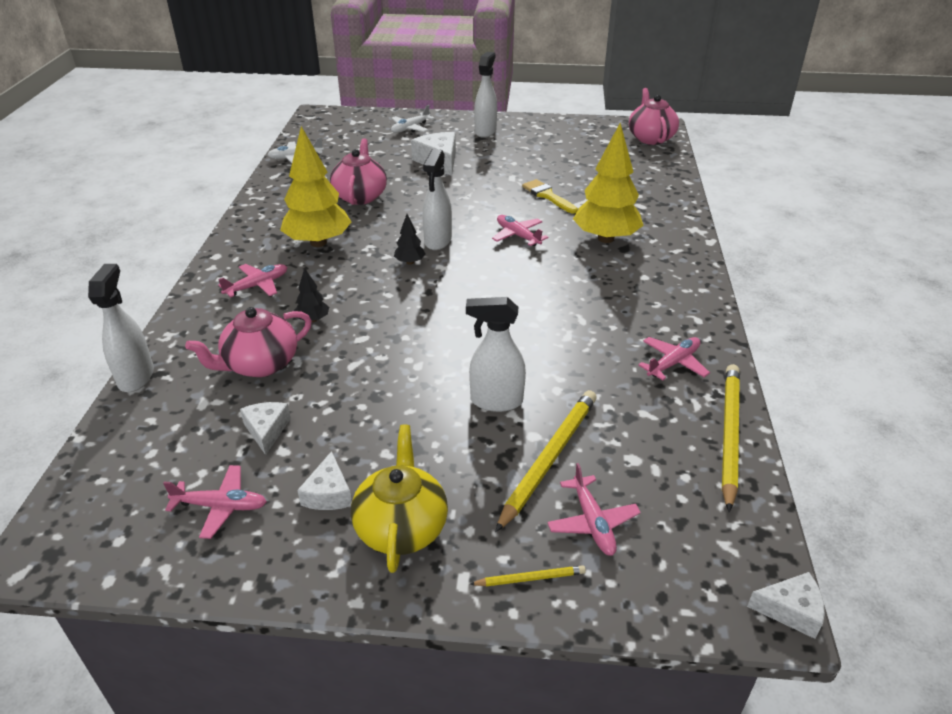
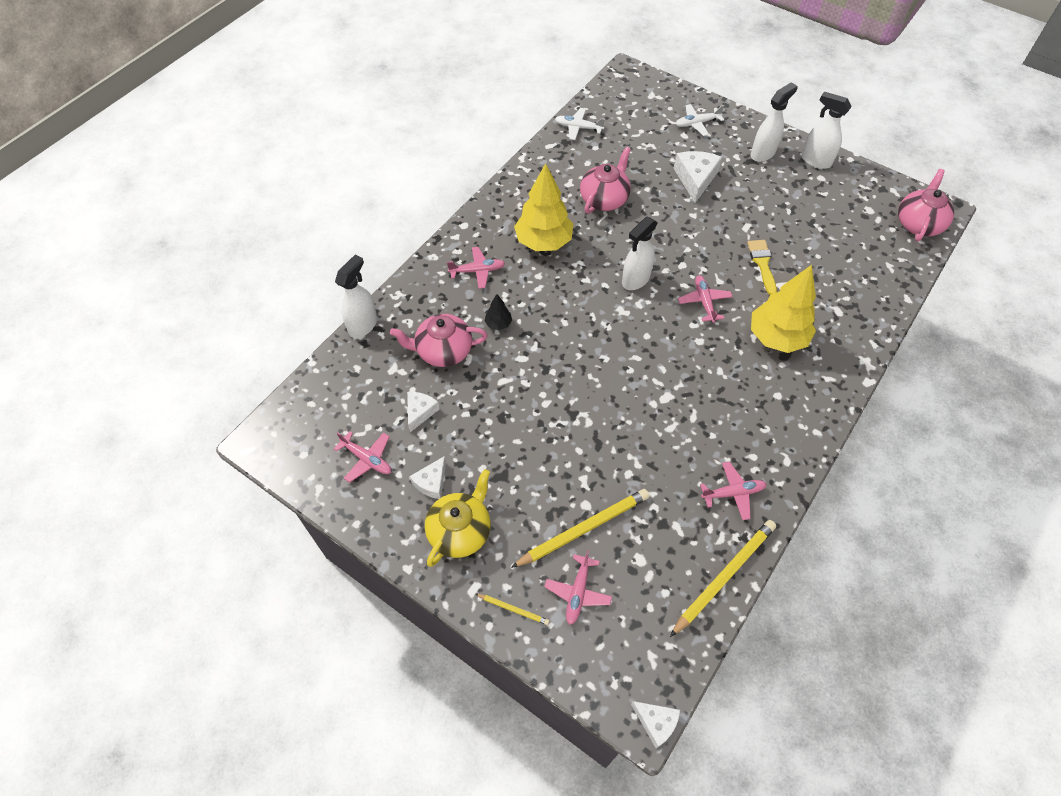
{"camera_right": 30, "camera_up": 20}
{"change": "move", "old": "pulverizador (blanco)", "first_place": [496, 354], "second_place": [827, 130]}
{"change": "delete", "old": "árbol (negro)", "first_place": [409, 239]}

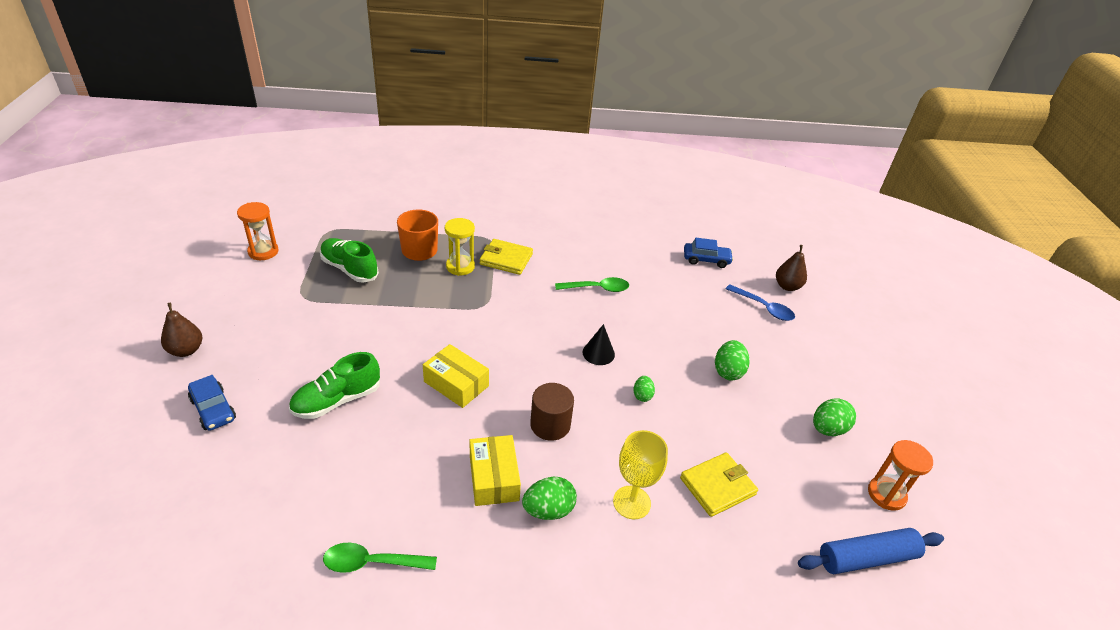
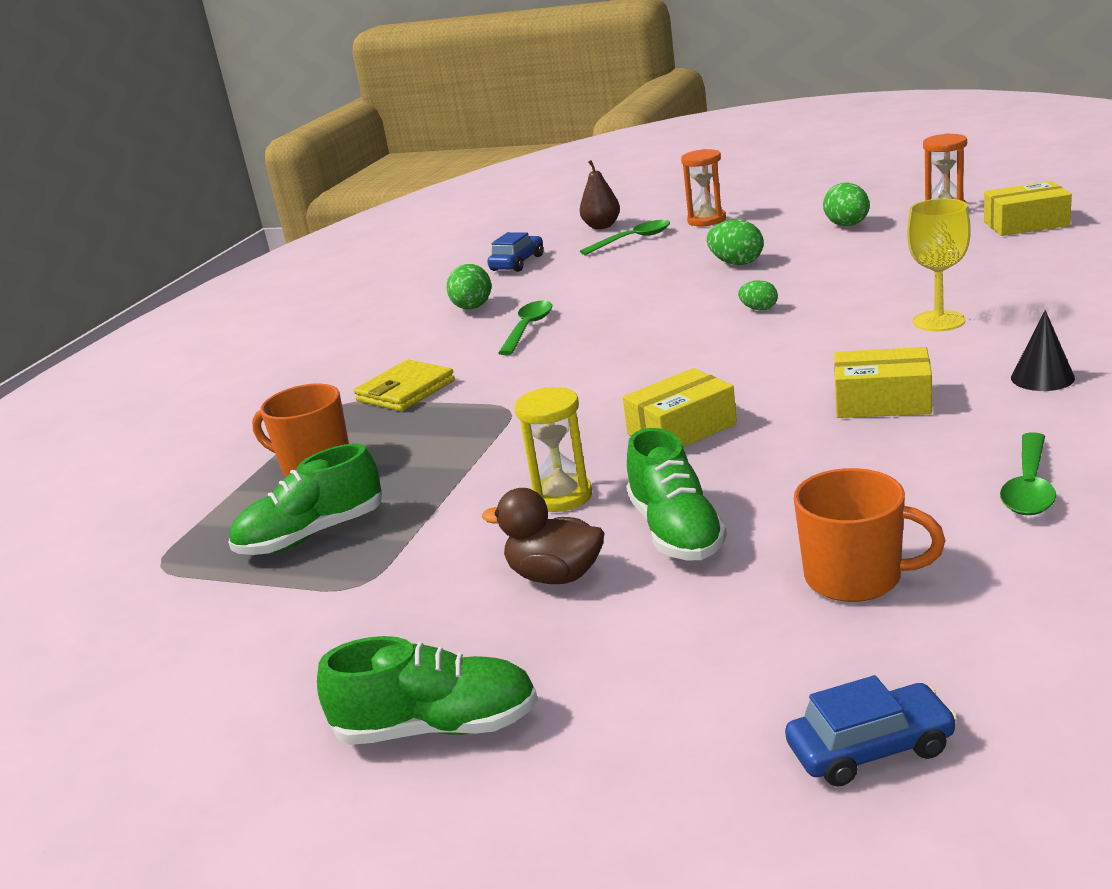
{"camera_right": -60, "camera_up": -15}
{"change": "replace", "old": "pera (marrón)", "new": "zapato (verde)", "first_place": [181, 330], "second_place": [427, 690]}
{"change": "move", "old": "huevo (verde)", "first_place": [549, 498], "second_place": [469, 286]}
{"change": "insert", "new": "pato (marrón)", "second_place": [543, 536]}
{"change": "move", "old": "reloj de arena (amarillo)", "first_place": [460, 247], "second_place": [553, 449]}
{"change": "recolor", "old": "cuchara (azul)", "new": "cuchara (verde)", "first_place": [760, 303], "second_place": [625, 237]}
{"change": "move", "old": "reloj de arena (naranja)", "first_place": [258, 231], "second_place": [703, 187]}
{"change": "move", "old": "coche (azul)", "first_place": [212, 403], "second_place": [871, 731]}
{"change": "insert", "new": "taza (naranja)", "second_place": [869, 535]}
{"change": "replace", "old": "rodillo (azul)", "new": "caja (amarillo)", "first_place": [871, 551], "second_place": [1028, 208]}
{"change": "move", "old": "cono (negro)", "first_place": [599, 344], "second_place": [1043, 350]}
{"change": "delete", "old": "cilindro (marrón)", "first_place": [552, 412]}
{"change": "delete", "old": "cartera (amarillo)", "first_place": [719, 484]}

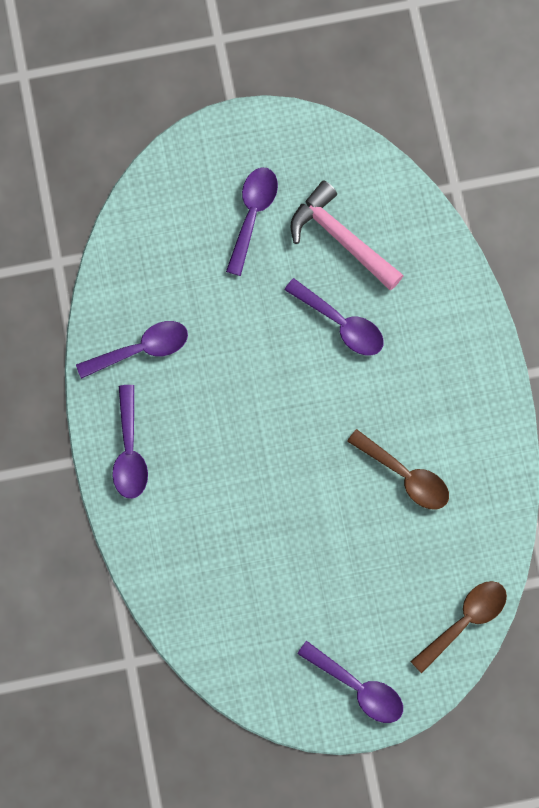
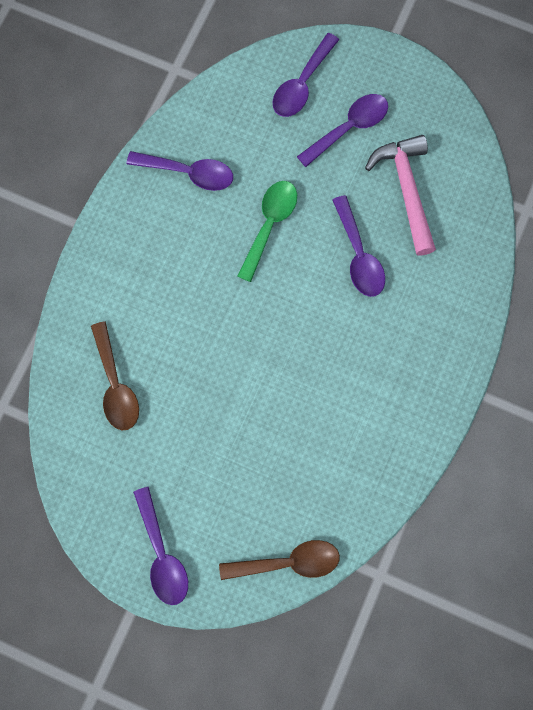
{"camera_right": 35, "camera_up": 0}
{"change": "move", "old": "cuchara (marrón)", "first_place": [398, 469], "second_place": [115, 376]}
{"change": "insert", "new": "cuchara (verde)", "second_place": [267, 231]}
{"change": "move", "old": "cuchara (morado)", "first_place": [130, 442], "second_place": [306, 75]}

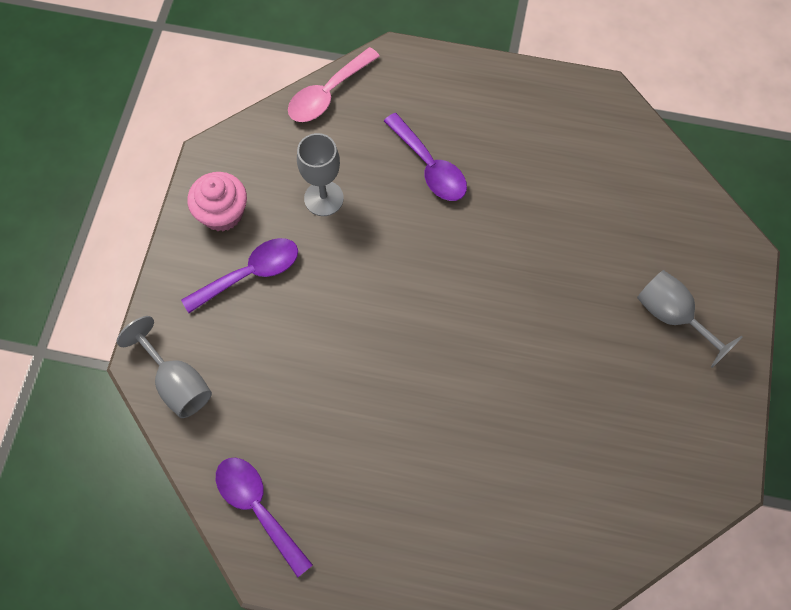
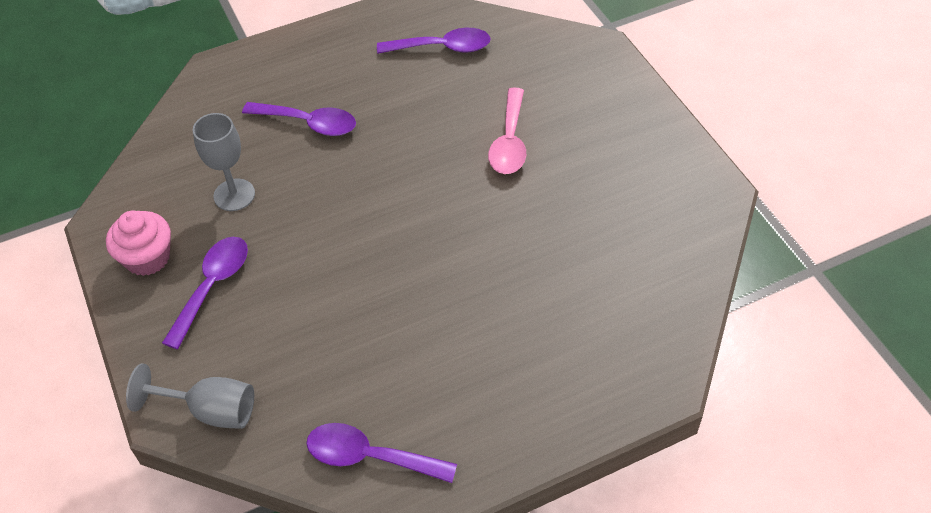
{"camera_right": -35, "camera_up": -15}
{"change": "insert", "new": "cuchara (morado)", "second_place": [434, 41]}
{"change": "move", "old": "cuchara (rosa)", "first_place": [334, 84], "second_place": [507, 131]}
{"change": "delete", "old": "copa (gris)", "first_place": [690, 319]}

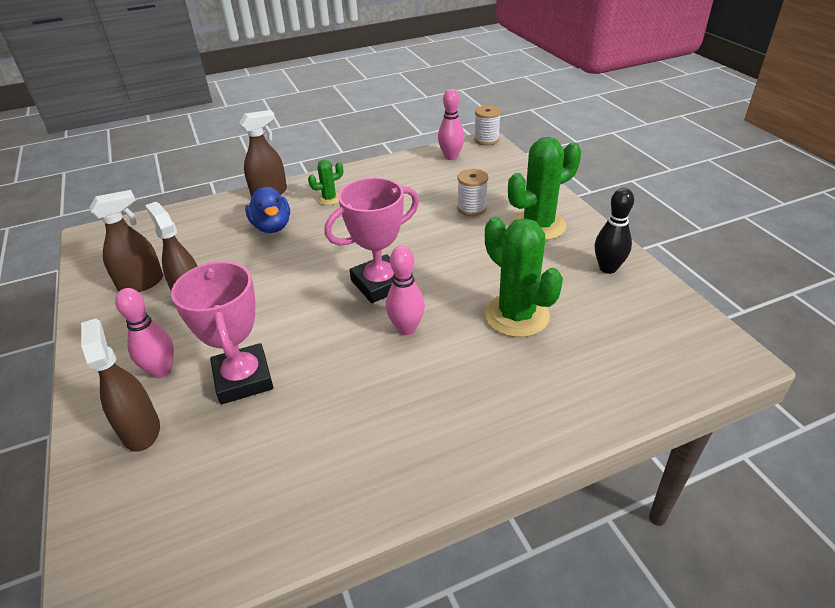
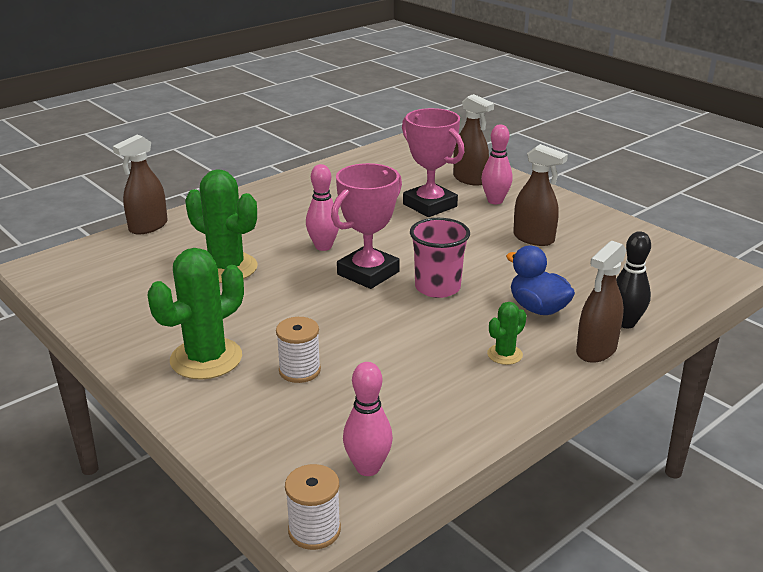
{"camera_right": 160, "camera_up": -10}
{"change": "move", "old": "pulverizador (marrón)", "first_place": [126, 241], "second_place": [140, 184]}
{"change": "insert", "new": "vaso (rosa)", "second_place": [440, 258]}
{"change": "move", "old": "bolo (negro)", "first_place": [614, 231], "second_place": [633, 279]}

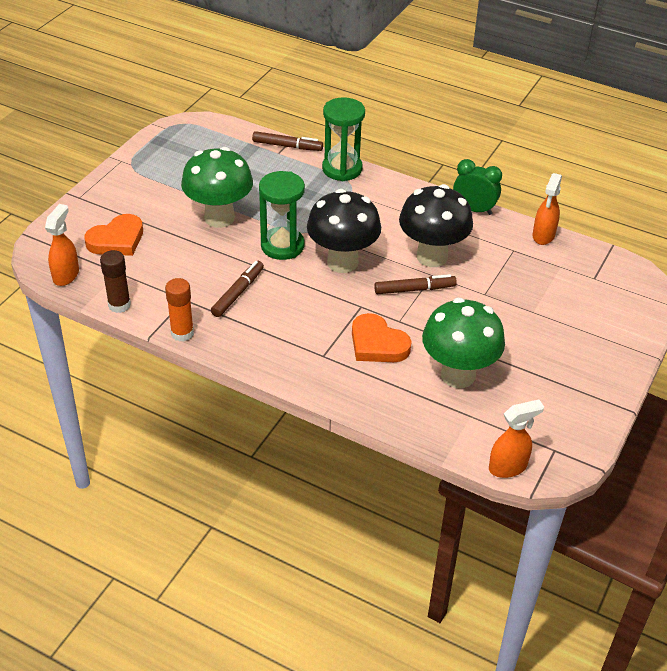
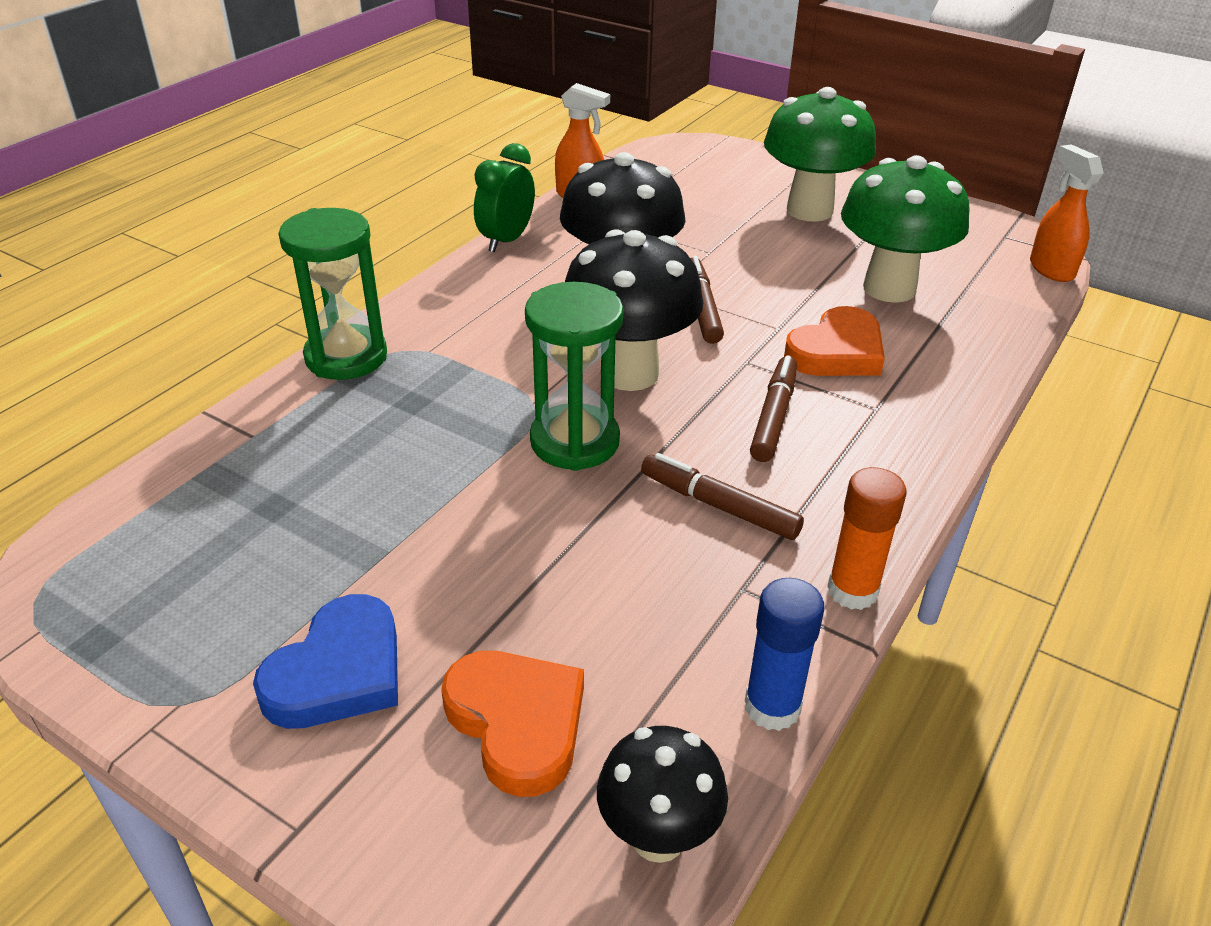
{"camera_right": -85, "camera_up": -5}
{"change": "insert", "new": "corazón (azul)", "second_place": [325, 661]}
{"change": "replace", "old": "pulverizador (naranja)", "new": "seta (negro)", "first_place": [62, 245], "second_place": [662, 794]}
{"change": "recolor", "old": "barra de pegamento (marrón)", "new": "barra de pegamento (azul)", "first_place": [115, 281], "second_place": [784, 654]}
{"change": "move", "old": "rotulador (marrón)", "first_place": [287, 141], "second_place": [773, 408]}
{"change": "move", "old": "seta (verde)", "first_place": [217, 187], "second_place": [820, 154]}

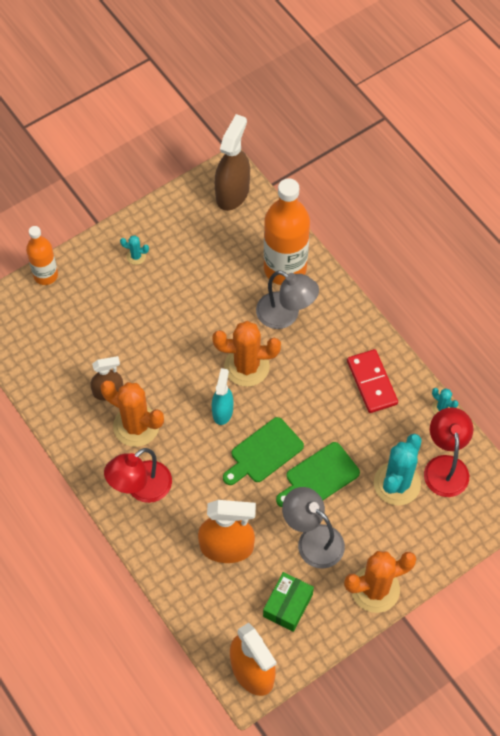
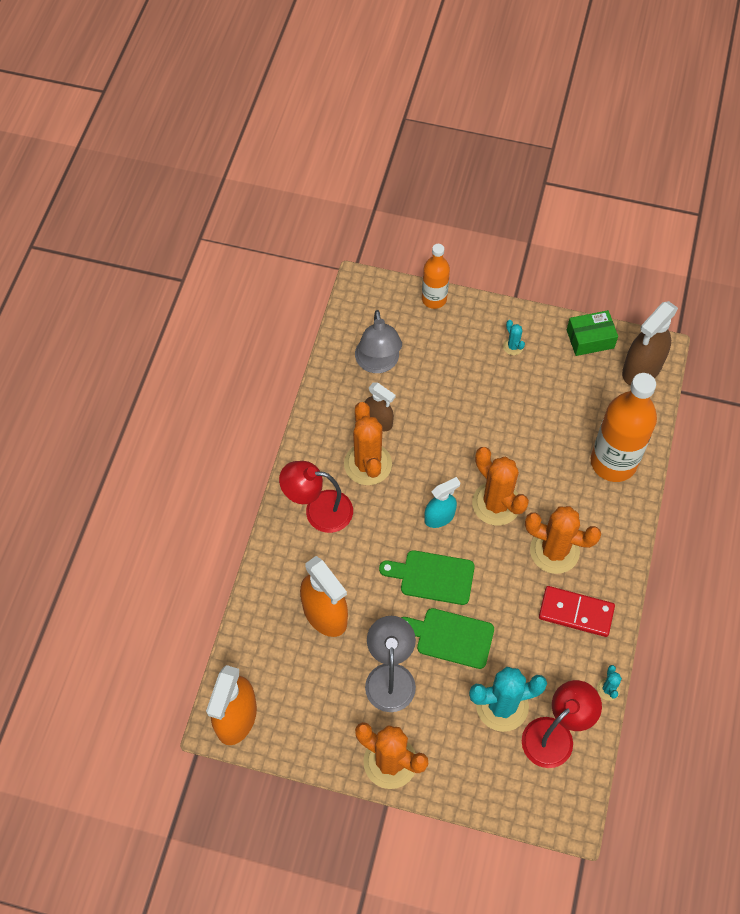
{"camera_right": 50, "camera_up": 0}
{"change": "move", "old": "lámpara (gris)", "first_place": [287, 299], "second_place": [378, 341]}
{"change": "insert", "new": "cactus (naranja)", "second_place": [563, 540]}
{"change": "rotate", "old": "ficha de dominó (rojo)", "first_place": [372, 381], "second_place": [577, 611], "degrees": 75}
{"change": "move", "old": "caja (verde)", "first_place": [288, 602], "second_place": [592, 333]}
{"change": "rotate", "old": "pulverizador (marrón)", "first_place": [232, 162], "second_place": [650, 343], "degrees": 150}

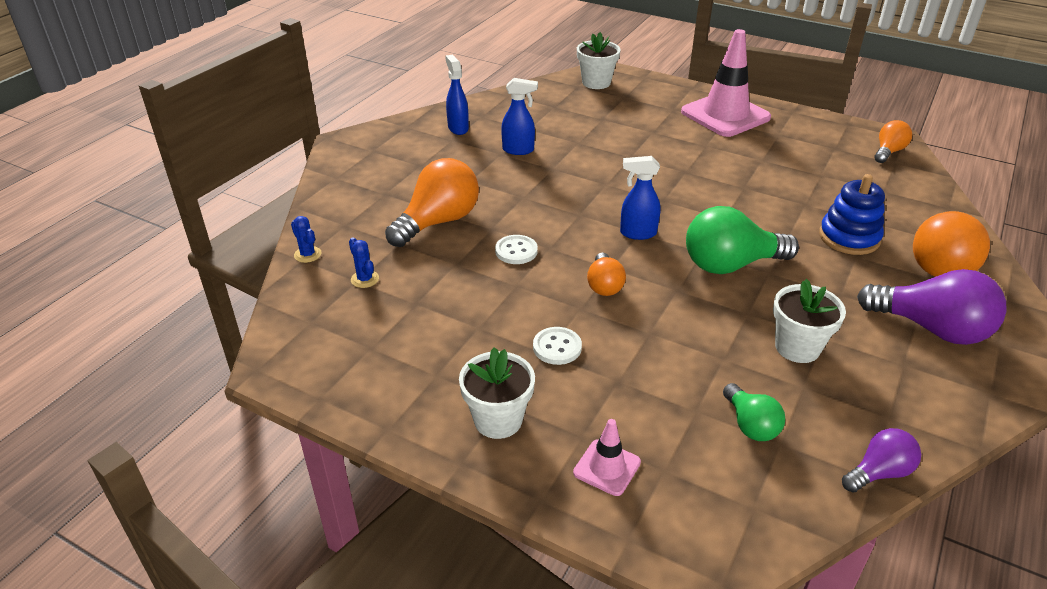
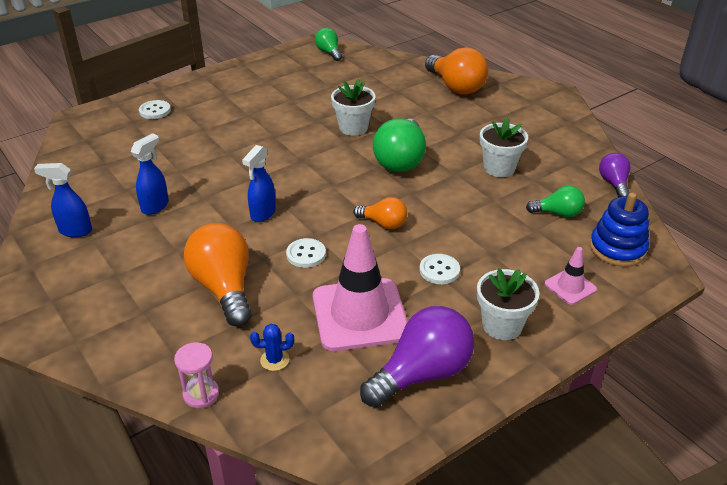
{"camera_right": -65, "camera_up": 0}
{"change": "insert", "new": "botón (blanco)", "second_place": [155, 109]}
{"change": "replace", "old": "cactus (azul)", "new": "reloj de arena (rosa)", "first_place": [306, 239], "second_place": [196, 375]}
{"change": "move", "old": "pulverizador (azul)", "first_place": [640, 198], "second_place": [259, 183]}
{"change": "move", "old": "cono de tráfico (rosa)", "first_place": [726, 83], "second_place": [360, 287]}
{"change": "recolor", "old": "bombilla (naranja)", "new": "bombilla (verde)", "first_place": [893, 141], "second_place": [328, 44]}
{"change": "move", "old": "maceta (blanco)", "first_place": [599, 60], "second_place": [353, 107]}
{"change": "move", "old": "bombilla (morado)", "first_place": [932, 307], "second_place": [417, 356]}
{"change": "move", "old": "juguete apilable (azul)", "first_place": [852, 214], "second_place": [619, 229]}

